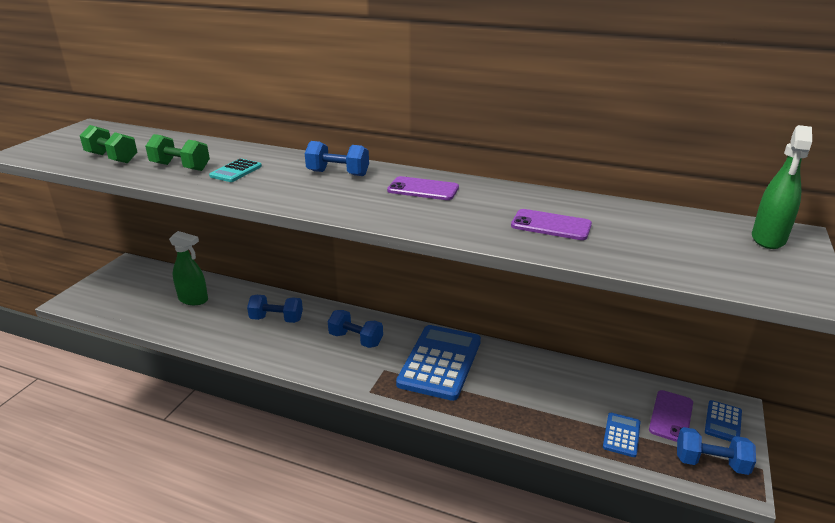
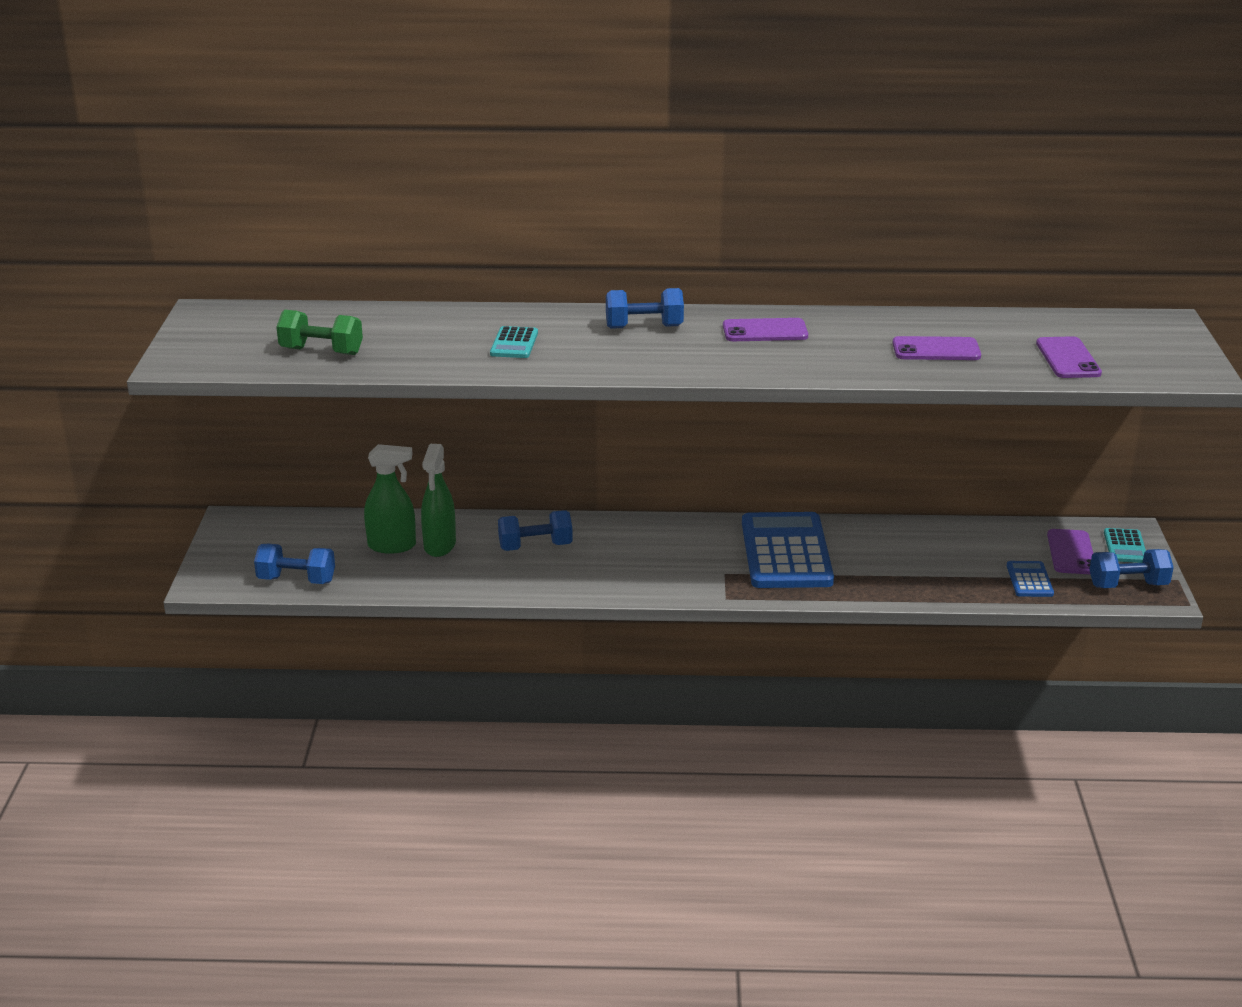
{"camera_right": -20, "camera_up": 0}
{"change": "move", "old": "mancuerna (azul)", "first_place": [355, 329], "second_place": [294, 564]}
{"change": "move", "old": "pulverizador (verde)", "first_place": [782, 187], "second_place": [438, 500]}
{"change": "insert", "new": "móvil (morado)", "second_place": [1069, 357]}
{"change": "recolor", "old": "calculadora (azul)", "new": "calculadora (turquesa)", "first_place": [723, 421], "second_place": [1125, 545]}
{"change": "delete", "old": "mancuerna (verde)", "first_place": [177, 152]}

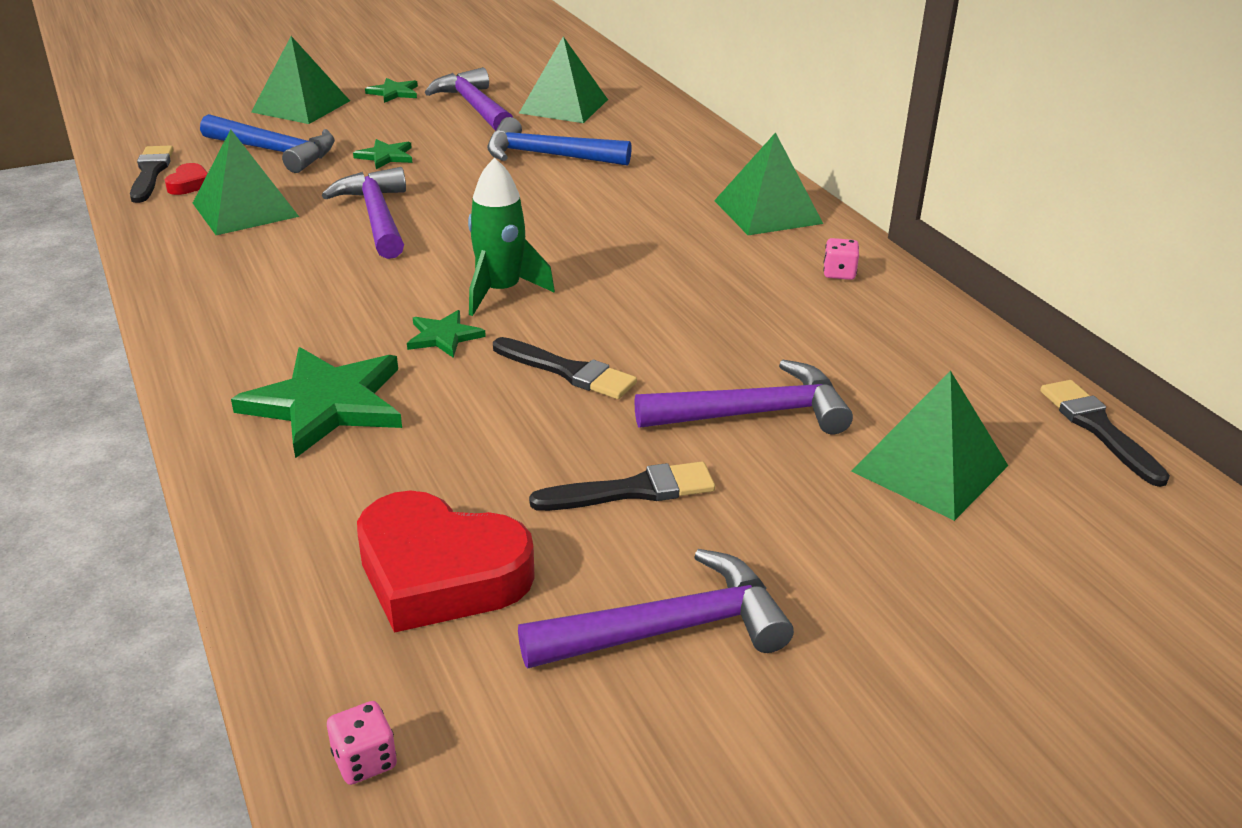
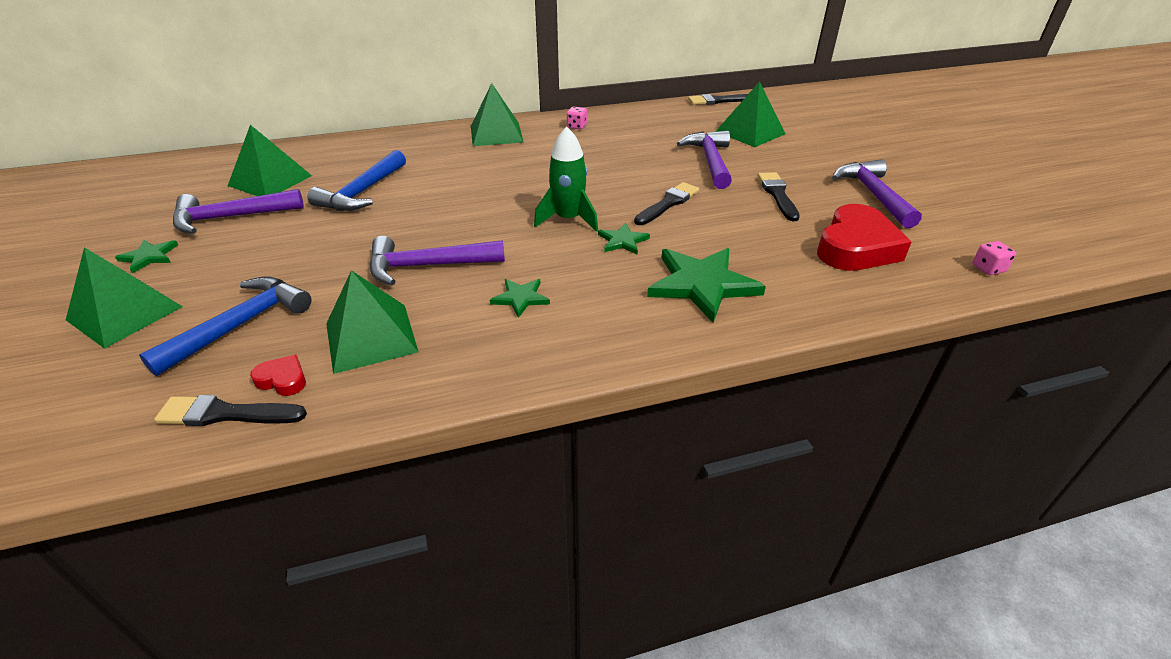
{"camera_right": -80, "camera_up": 5}
{"change": "move", "old": "estrella (verde)", "first_place": [382, 154], "second_place": [520, 298]}

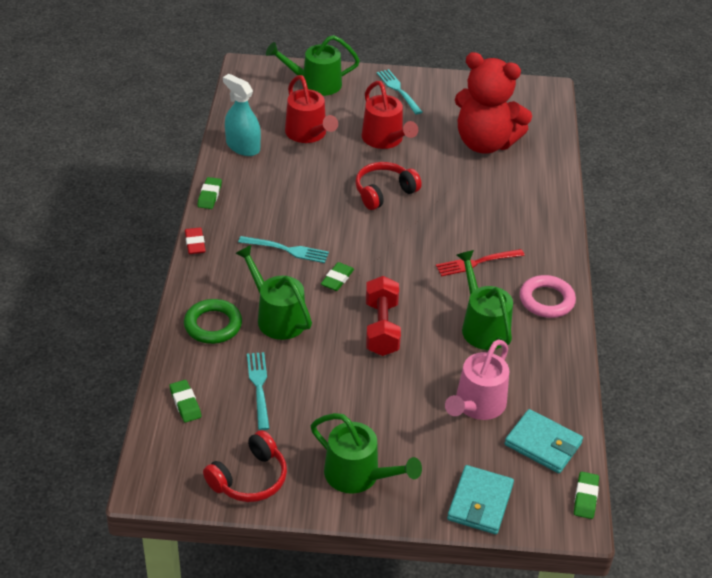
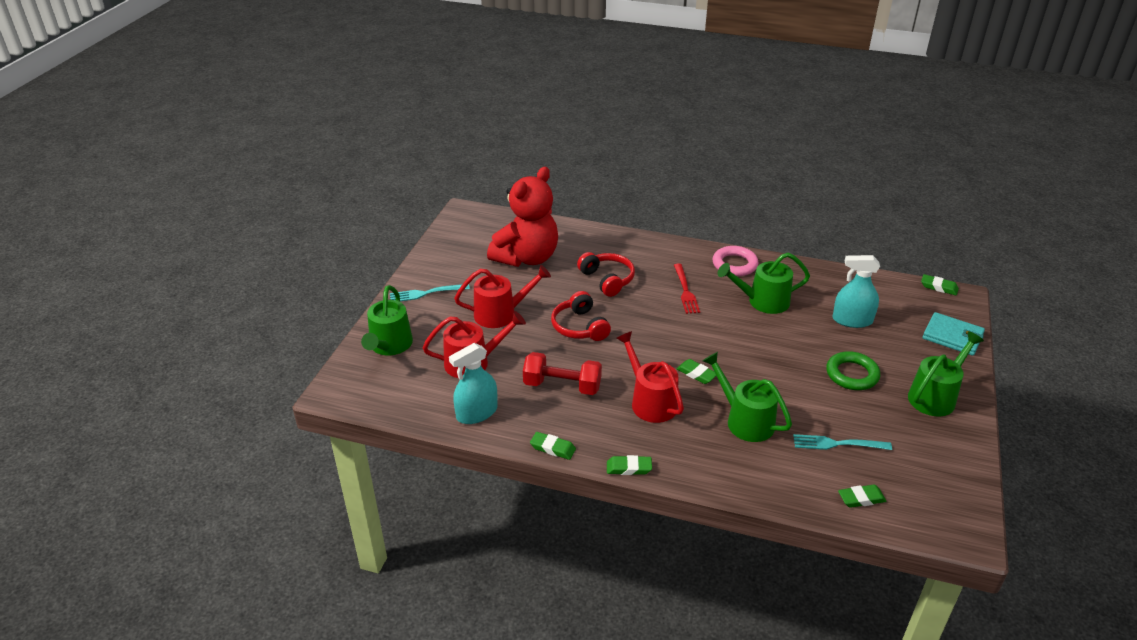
{"camera_right": -75, "camera_up": -5}
{"change": "move", "old": "mancuerna (rojo)", "first_place": [383, 316], "second_place": [562, 373]}
{"change": "move", "old": "auriculares (rojo)", "first_place": [245, 466], "second_place": [606, 274]}
{"change": "recolor", "old": "goma de borrar (rojo)", "new": "goma de borrar (verde)", "first_place": [195, 241], "second_place": [629, 465]}
{"change": "replace", "old": "tenedor (turquesa)", "new": "regadera (rojo)", "first_place": [283, 249], "second_place": [650, 377]}
{"change": "rotate", "old": "regadera (verde)", "first_place": [273, 292], "second_place": [747, 397], "degrees": 75}
{"change": "move", "old": "anillo (verde)", "first_place": [213, 321], "second_place": [853, 370]}
{"change": "replace", "old": "regadera (rosa)", "new": "pulverizador (turquesa)", "first_place": [477, 379], "second_place": [856, 291]}
{"change": "delete", "old": "cartera (turquesa)", "first_place": [544, 441]}

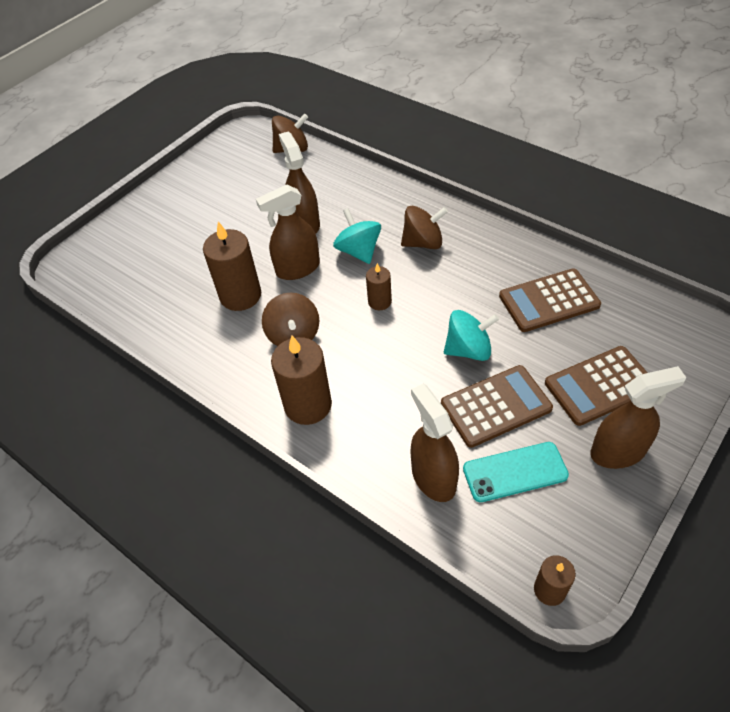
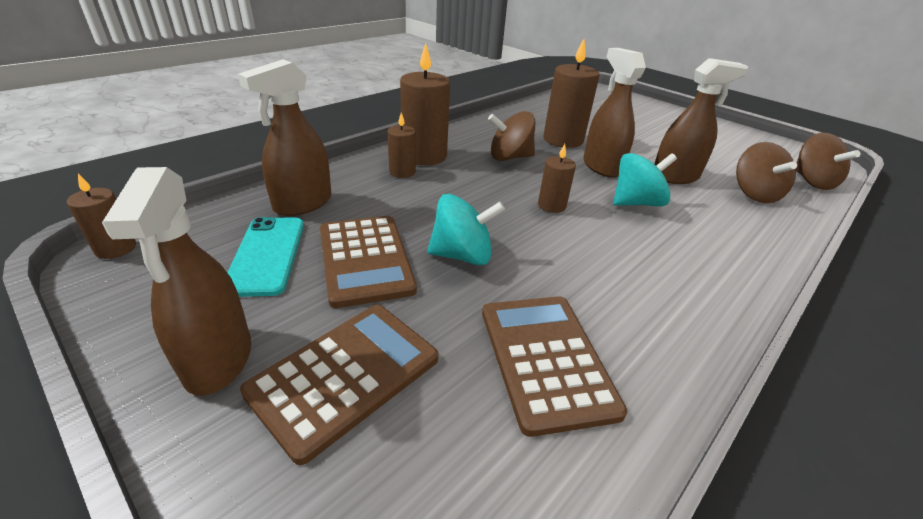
{"camera_right": 90, "camera_up": -15}
{"change": "rotate", "old": "pulverizador (marrón)", "first_place": [435, 442], "second_place": [285, 137], "degrees": 150}
{"change": "rotate", "old": "calculadora (marrón)", "first_place": [596, 386], "second_place": [339, 385], "degrees": 60}
{"change": "insert", "new": "vela (marrón)", "second_place": [402, 145]}
{"change": "rotate", "old": "peonza (turquesa)", "first_place": [471, 335], "second_place": [466, 229], "degrees": -90}
{"change": "move", "old": "peonza (marrón)", "first_place": [424, 227], "second_place": [766, 172]}

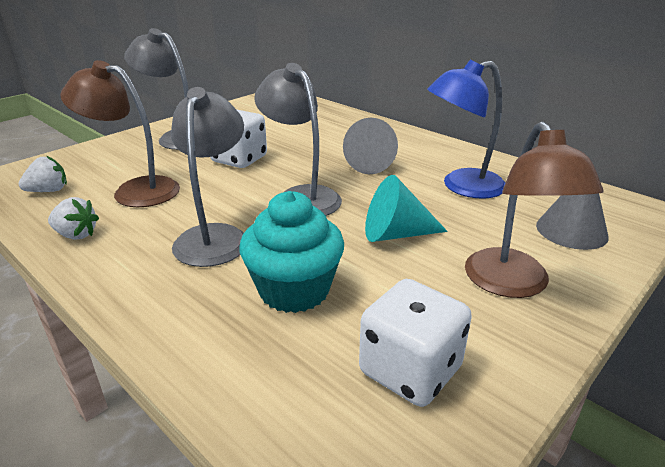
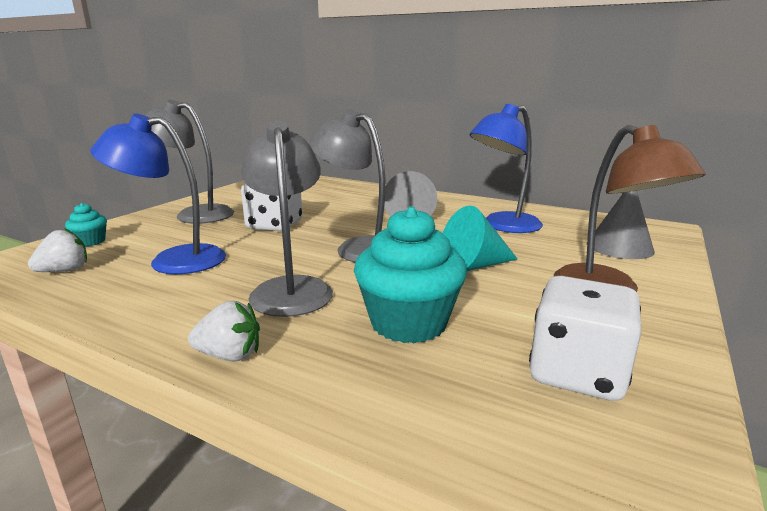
{"camera_right": -15, "camera_up": -10}
{"change": "insert", "new": "magdalena (turquesa)", "second_place": [86, 224]}
{"change": "recolor", "old": "lámpara (marrón)", "new": "lámpara (azul)", "first_place": [120, 133], "second_place": [158, 193]}
{"change": "move", "old": "fresa (blanco)", "first_place": [73, 218], "second_place": [224, 331]}

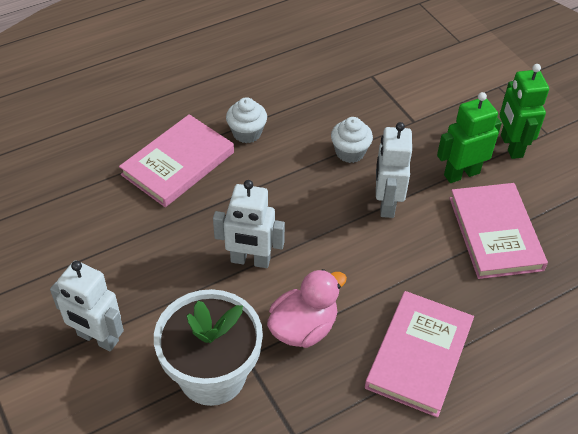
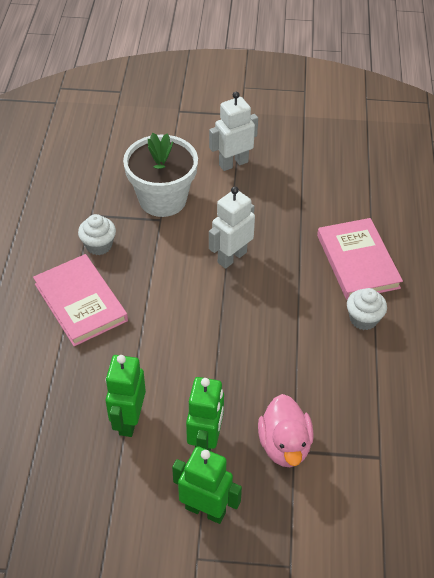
{"camera_right": 125, "camera_up": 0}
{"change": "move", "old": "magdalena (blanco)", "first_place": [352, 140], "second_place": [97, 234]}
{"change": "replace", "old": "libro (rosa)", "new": "robot (verde)", "first_place": [499, 231], "second_place": [125, 396]}
{"change": "move", "old": "pato (rosa)", "first_place": [307, 308], "second_place": [286, 430]}
{"change": "delete", "old": "robot (blanco)", "first_place": [394, 170]}

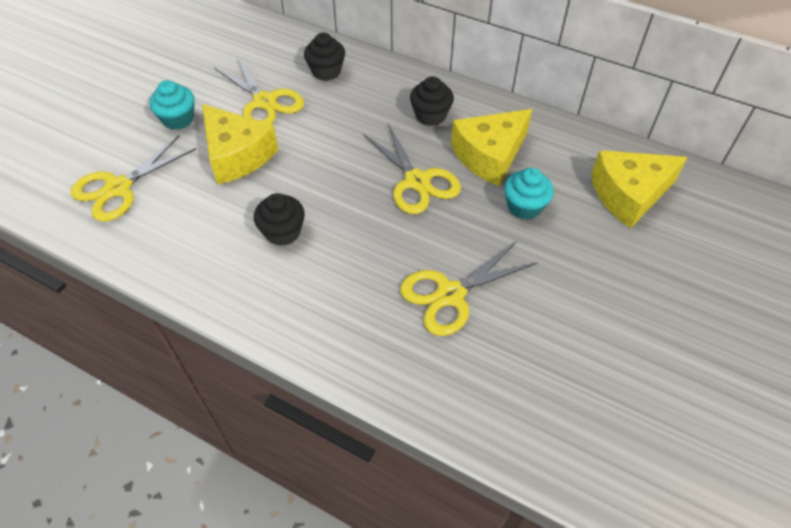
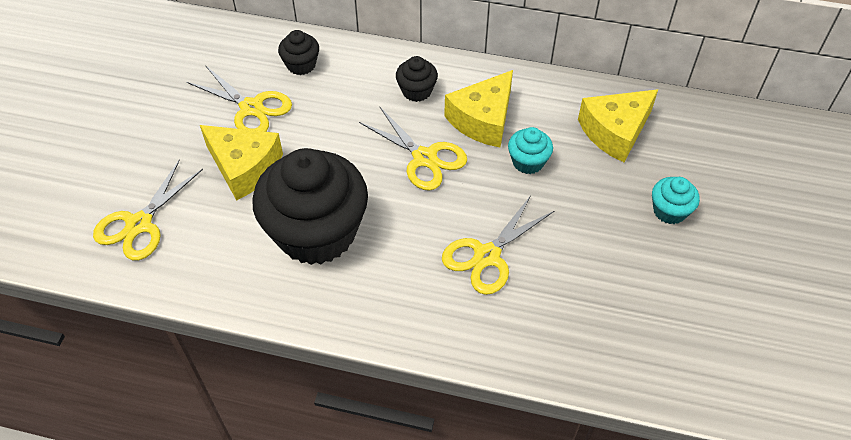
{"camera_right": -15, "camera_up": 0}
{"change": "resize", "old": "magdalena (negro)", "first_place": [279, 219], "second_place": [310, 206], "factor": 2.32}
{"change": "move", "old": "magdalena (turquesa)", "first_place": [172, 105], "second_place": [676, 200]}

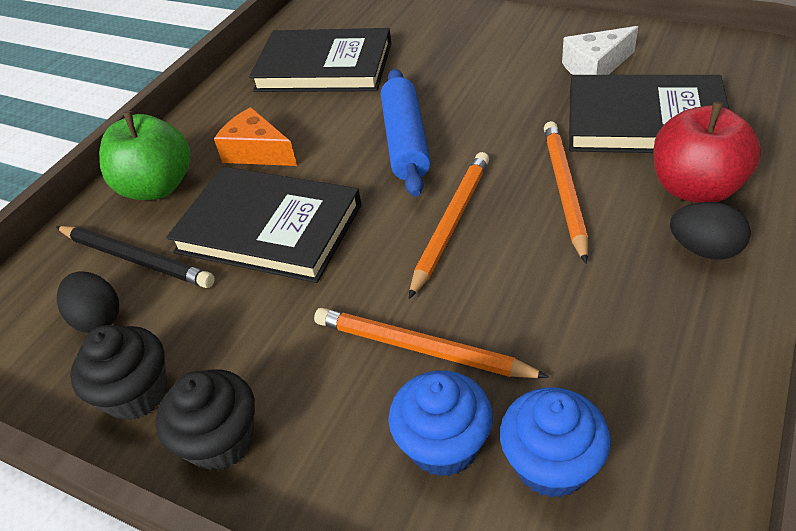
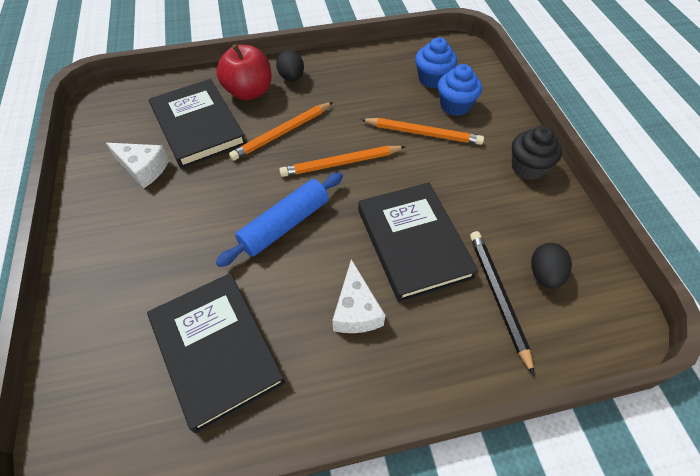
{"camera_right": -135, "camera_up": 10}
{"change": "recolor", "old": "queso (naranja)", "new": "queso (blanco)", "first_place": [255, 136], "second_place": [358, 296]}
{"change": "rotate", "old": "lápiz (naranja)", "first_place": [431, 343], "second_place": [422, 131], "degrees": -60}
{"change": "delete", "old": "magdalena (negro)", "first_place": [118, 372]}
{"change": "delete", "old": "manzana (verde)", "first_place": [144, 155]}

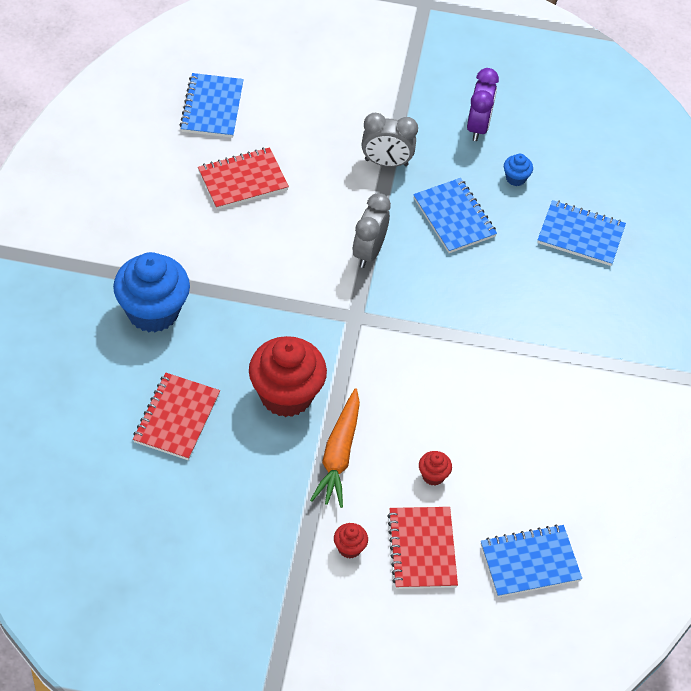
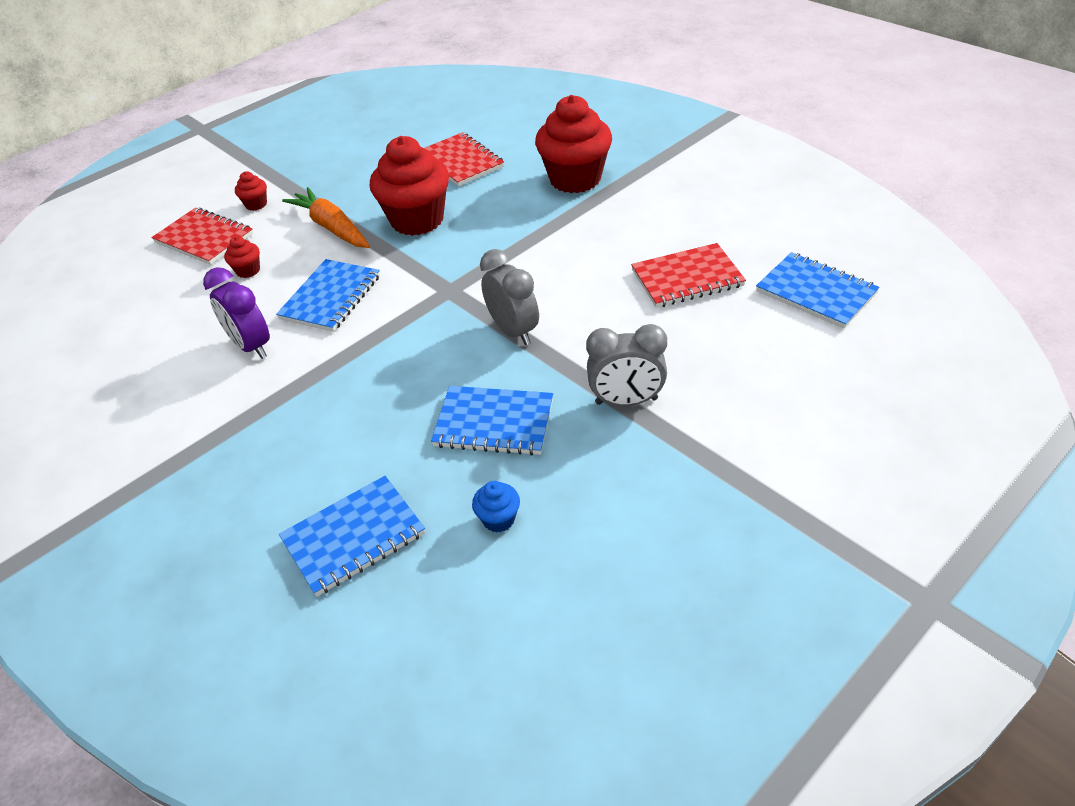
{"camera_right": 135, "camera_up": -10}
{"change": "move", "old": "despertador (morado)", "first_place": [483, 104], "second_place": [236, 313]}
{"change": "move", "old": "cuaderno (azul)", "first_place": [531, 560], "second_place": [328, 295]}
{"change": "recolor", "old": "magdalena (azul)", "new": "magdalena (rojo)", "first_place": [151, 292], "second_place": [573, 144]}
{"change": "rotate", "old": "despertador (gris)", "first_place": [390, 140], "second_place": [626, 365], "degrees": -135}
{"change": "rotate", "old": "cuaderno (rojo)", "first_place": [243, 178], "second_place": [688, 275], "degrees": 60}

